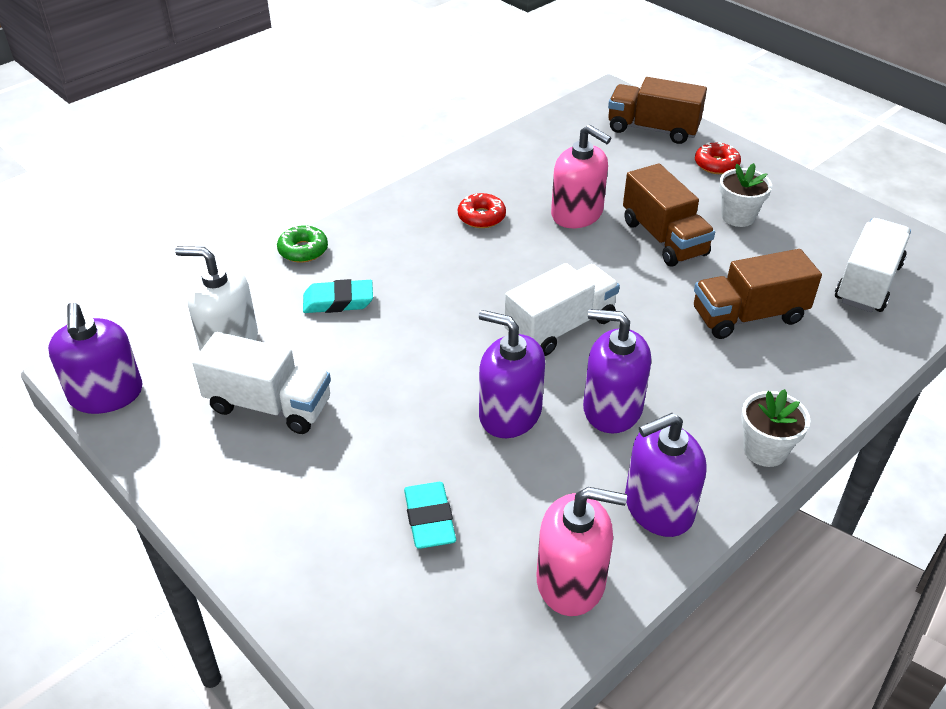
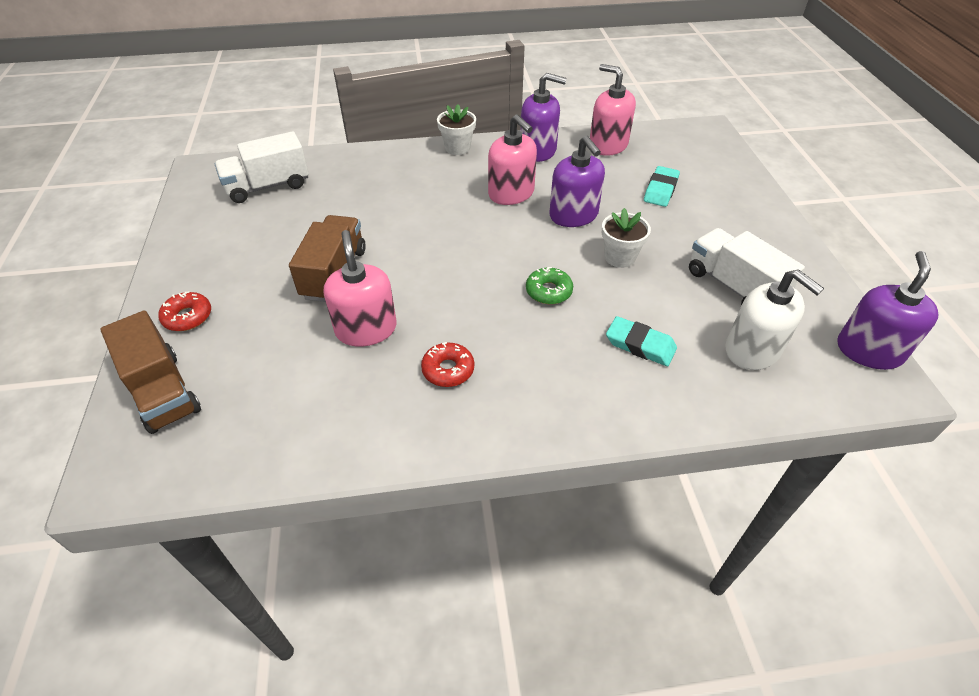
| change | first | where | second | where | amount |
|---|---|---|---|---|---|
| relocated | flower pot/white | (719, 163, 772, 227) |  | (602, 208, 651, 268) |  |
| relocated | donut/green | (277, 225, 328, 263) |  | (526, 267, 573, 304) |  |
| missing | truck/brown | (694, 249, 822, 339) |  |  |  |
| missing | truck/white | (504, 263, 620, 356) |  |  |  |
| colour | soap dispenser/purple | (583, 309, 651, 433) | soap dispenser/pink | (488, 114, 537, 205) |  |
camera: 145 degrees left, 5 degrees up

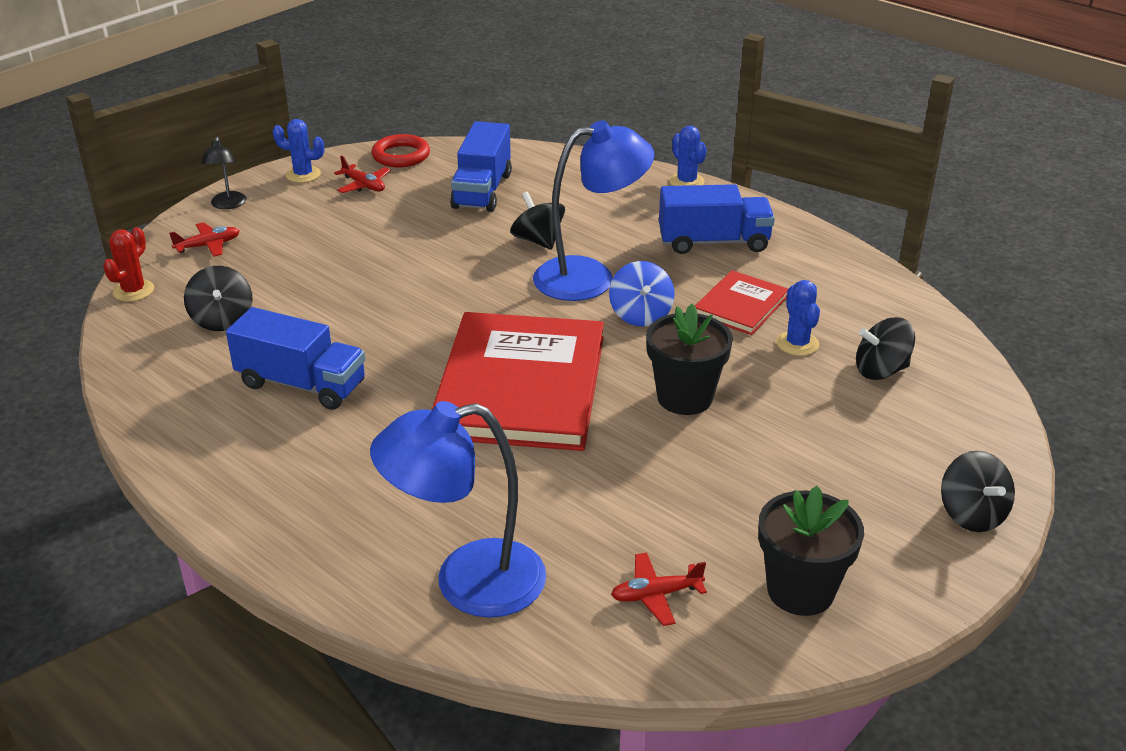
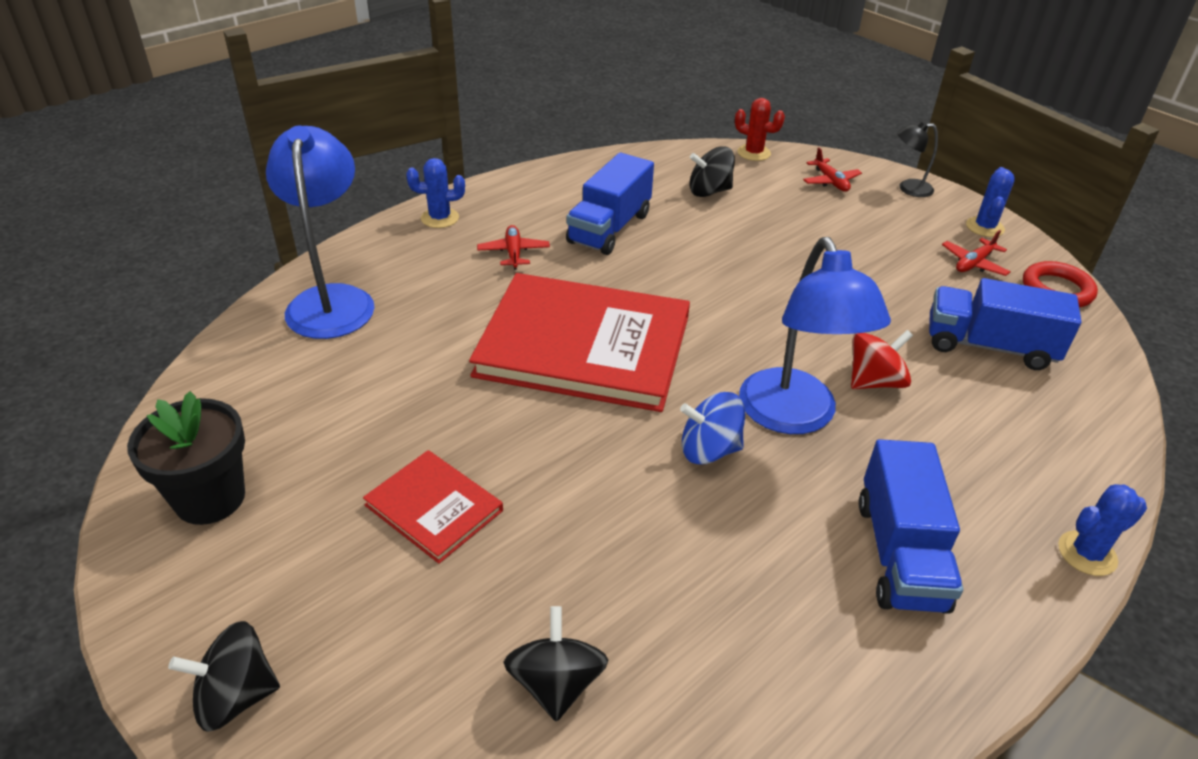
| change | first | where | second | where | amount |
|---|---|---|---|---|---|
| colour | spinning top/black | (510, 191, 565, 250) | spinning top/red | (851, 330, 913, 389) |  |
| relocated | book/red | (695, 270, 788, 335) |  | (363, 450, 503, 564) |  |
| relocated | cactus/blue | (776, 280, 820, 356) |  | (406, 158, 465, 228) |  |
| missing | flower pot/black | (646, 304, 733, 415) |  |  |  |
| relocated | plane/red | (611, 552, 707, 626) |  | (477, 225, 550, 270) |  |
camera: 95 degrees right, 5 degrees up

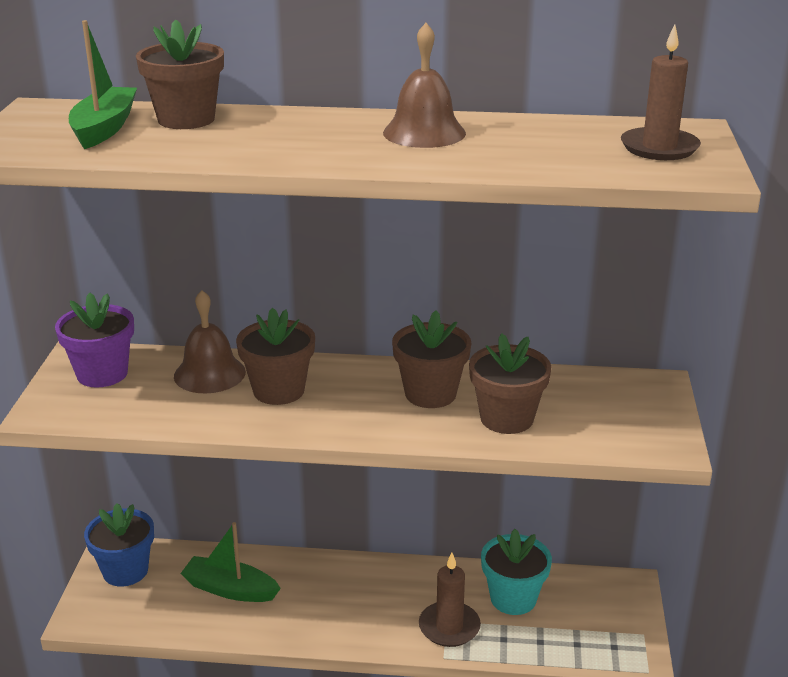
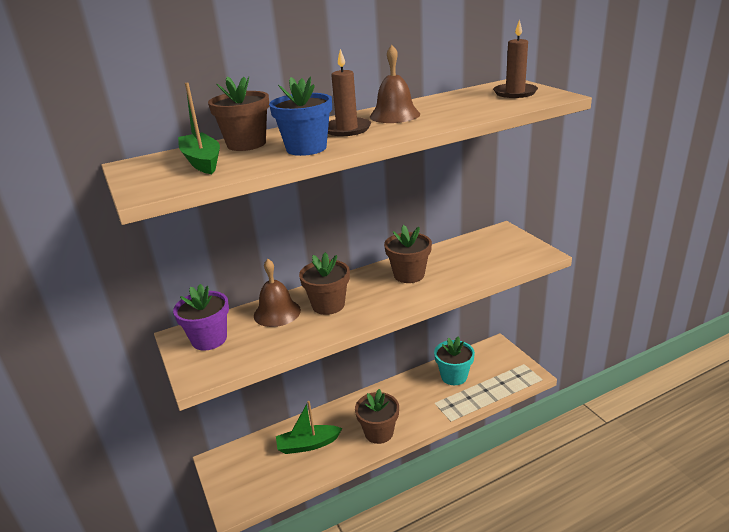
| change | first | where | second | where | amount |
|---|---|---|---|---|---|
| relocated | flower pot/brown | (469, 333, 551, 434) |  | (355, 389, 399, 444) |  |
| relocated | flower pot/blue | (84, 503, 154, 587) |  | (269, 77, 332, 156) |  |
| relocated | candle/brown | (419, 553, 481, 647) |  | (328, 49, 371, 136) |  |
camera: 30 degrees left, 0 degrees up

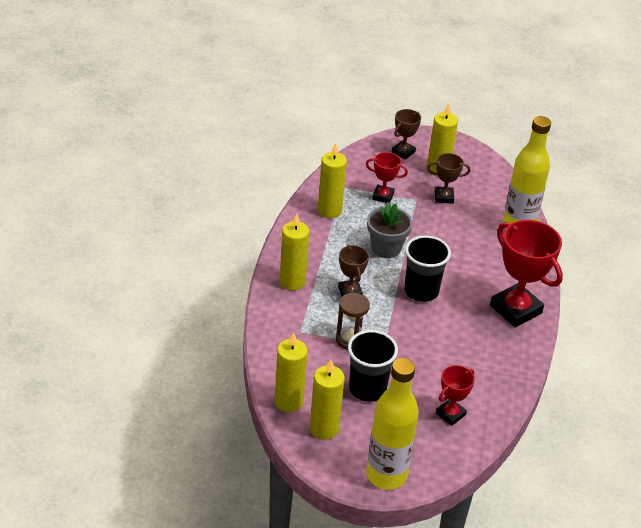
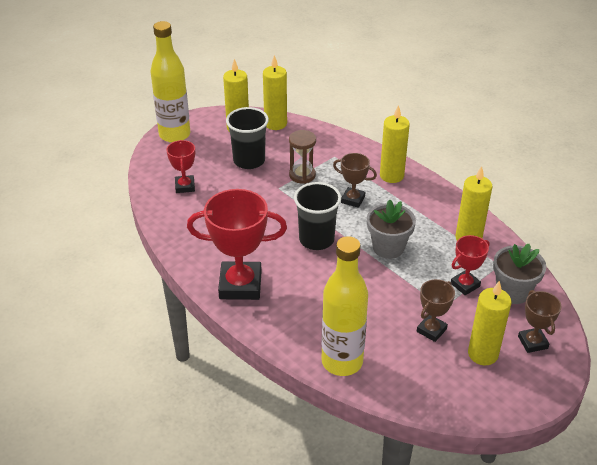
| change | first | where | second | where | amount |
|---|---|---|---|---|---|
| appeared |  |  | flower pot/grey | (493, 244, 546, 304) |  |
camera: 130 degrees right, 0 degrees up

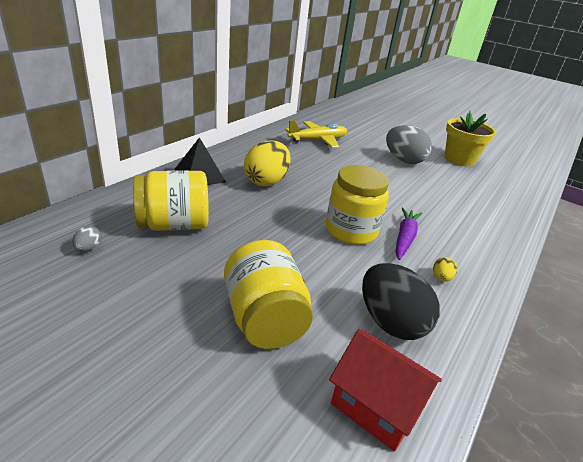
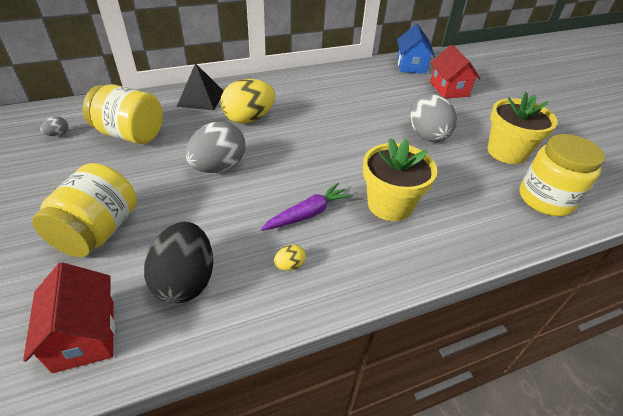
| change | first | where | second | where | amount |
|---|---|---|---|---|---|
| missing | plane/yellow | (285, 120, 347, 148) |  |  |  |
| relocated | jar/yellow | (326, 165, 389, 245) |  | (519, 134, 605, 216) |  |
| appeared |  |  | house/blue | (397, 24, 435, 74) |  |
| appeared |  |  | house/red | (430, 45, 481, 98) |  |
| appeared |  |  | egg/grey | (185, 121, 245, 173) |  |
| appeared |  |  | flower pot/yellow | (363, 138, 437, 221) |  |
camera: 35 degrees right, 10 degrees up

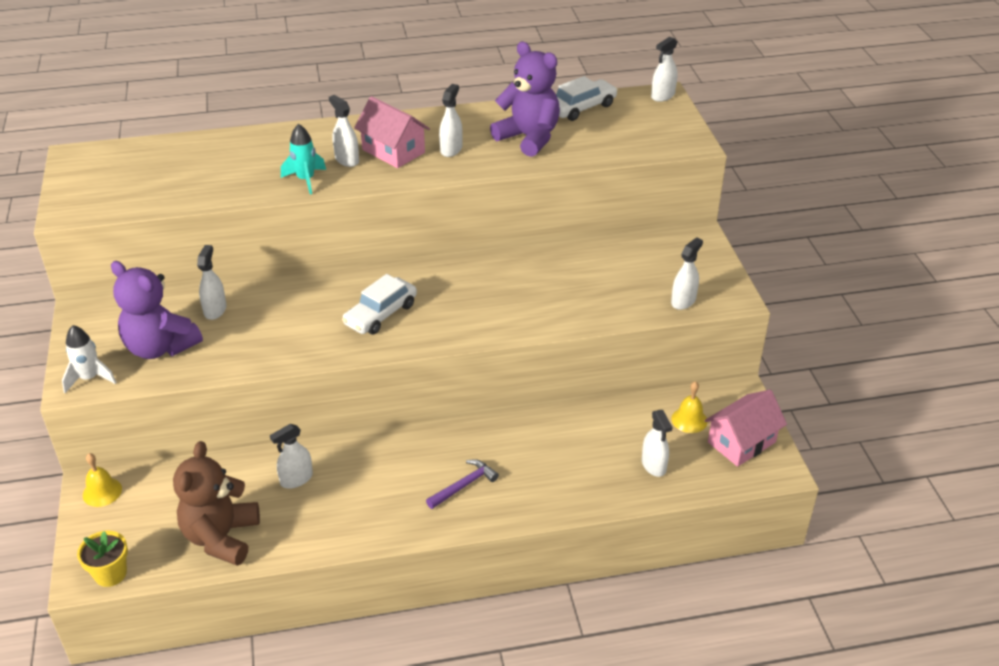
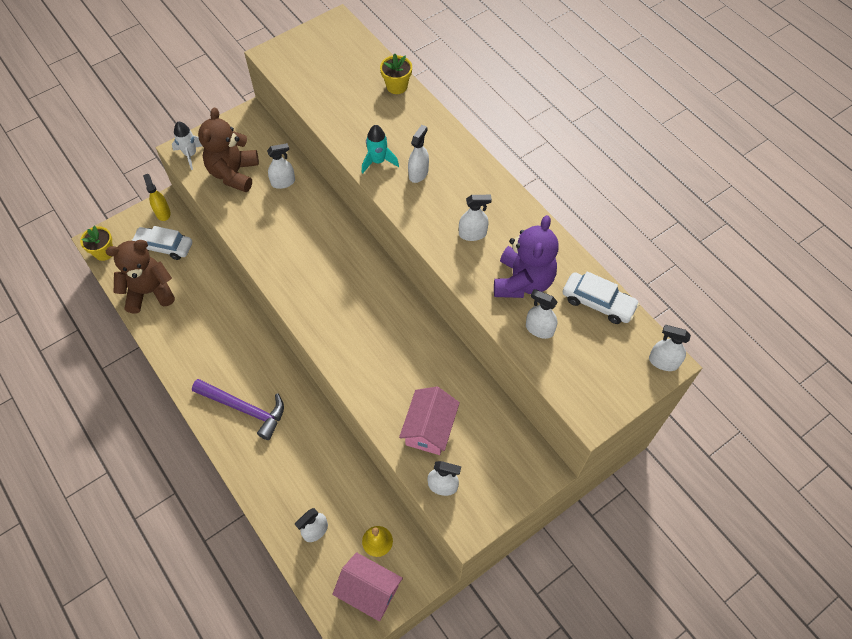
| change | first | where | second | where | amount |
|---|---|---|---|---|---|
| relocated | house/pink | (354, 96, 430, 168) |  | (399, 387, 460, 455) |  |
| colour | teddy bear/purple | (111, 261, 203, 359) | teddy bear/brown | (198, 108, 259, 192) |  |
| relocated | car/white | (342, 274, 417, 334) |  | (131, 226, 192, 260) |  |
| relocated | spray bottle/white | (270, 424, 313, 488) |  | (526, 289, 557, 339) |  |
| exchanged | bell/yellow | (83, 453, 122, 507) | spray bottle/yellow | (143, 174, 171, 221) |  |
| size | hammer/purple | (426, 459, 499, 509) |  | (192, 379, 284, 440) | x1.69 |
| appeared |  |  | flower pot/yellow | (380, 53, 412, 94) |  |
camera: 65 degrees right, 20 degrees up

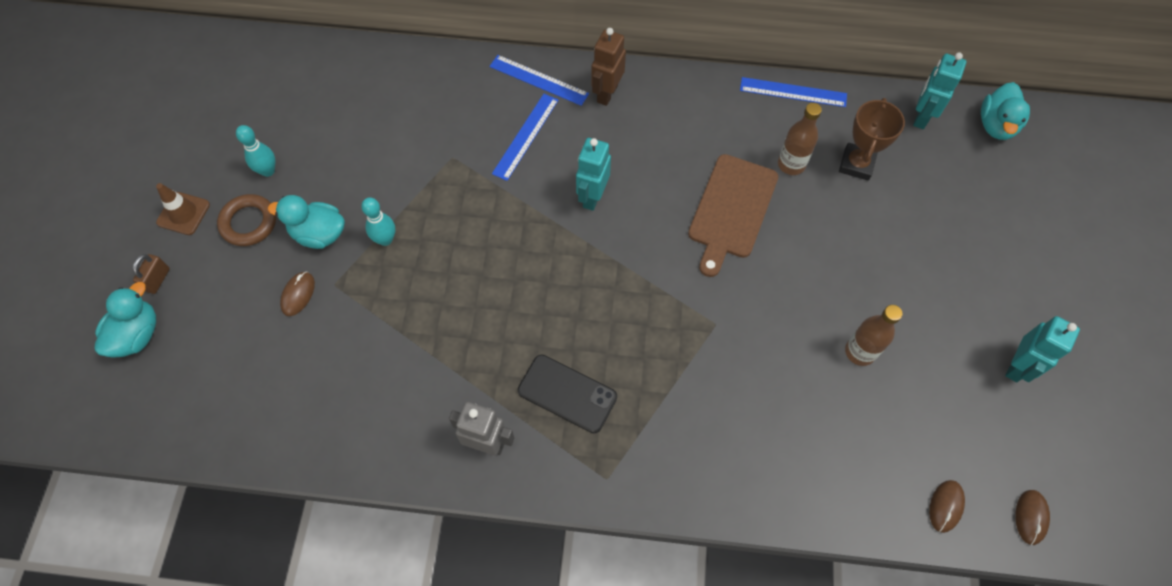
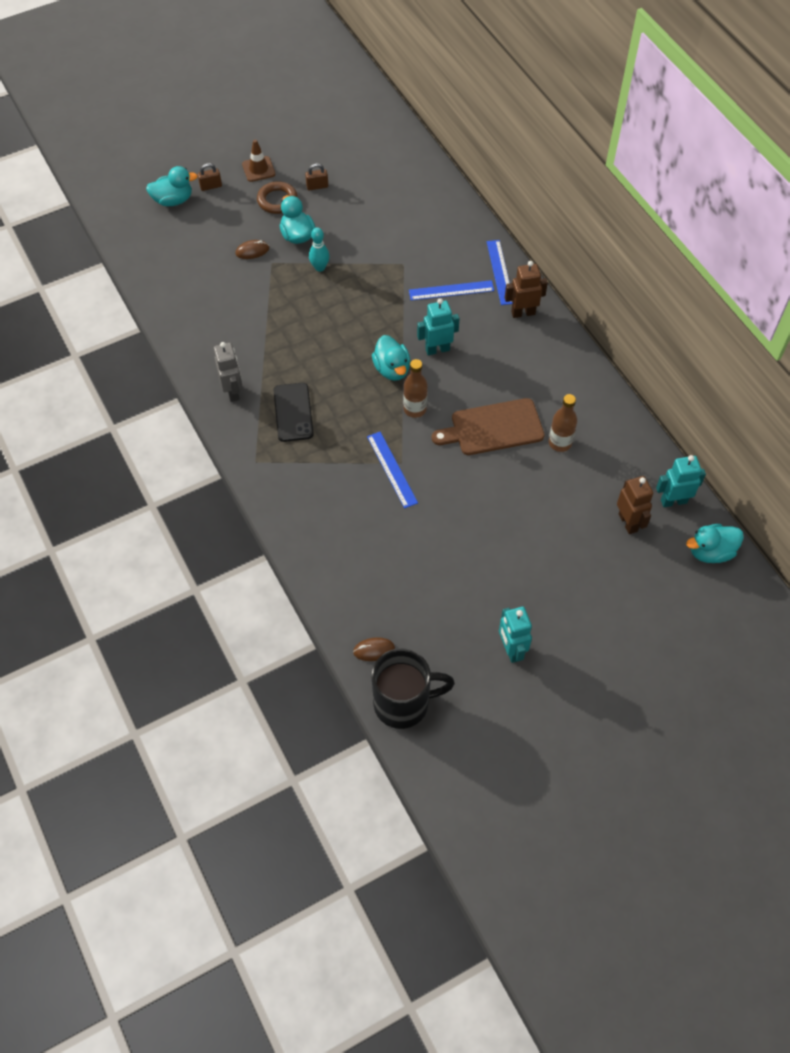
| change | first | where | second | where | amount |
|---|---|---|---|---|---|
| relocated | ruler/blue | (740, 77, 847, 107) |  | (367, 432, 418, 508) |  |
| missing | trophy/brown | (839, 98, 905, 181) |  |  |  |
| exchanged | bowling pin/turquoise | (236, 125, 275, 177) | padlock/brown | (305, 163, 328, 190) |  |
| relocated | bottle/brown | (845, 305, 902, 366) |  | (403, 359, 428, 418) |  |
| spun | robot/turquoise | (1005, 316, 1080, 382) |  | (499, 606, 532, 663) | 75 degrees clockwise |
| exchanged | mouse/brown | (1015, 490, 1050, 545) | mug/black | (372, 648, 455, 729) |  |
| appeared |  |  | duck/turquoise | (372, 335, 410, 381) |  |
| appeared |  |  | robot/brown | (617, 476, 653, 534) |  |
camera: 55 degrees right, 5 degrees down

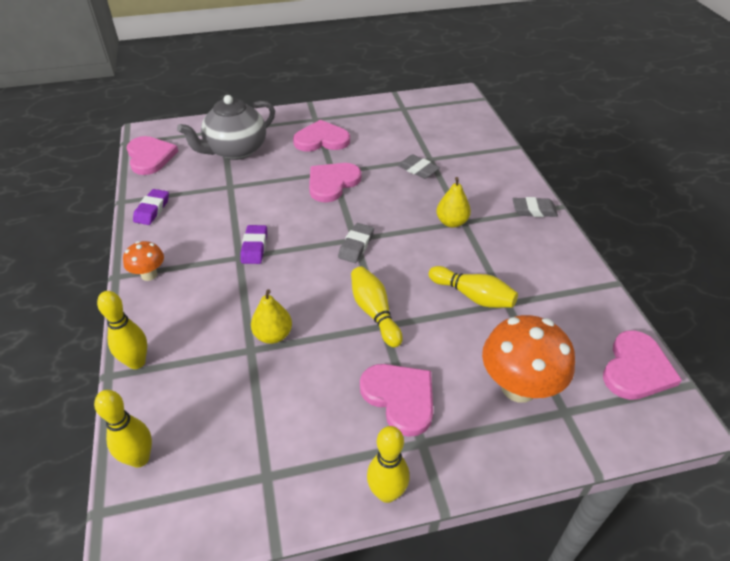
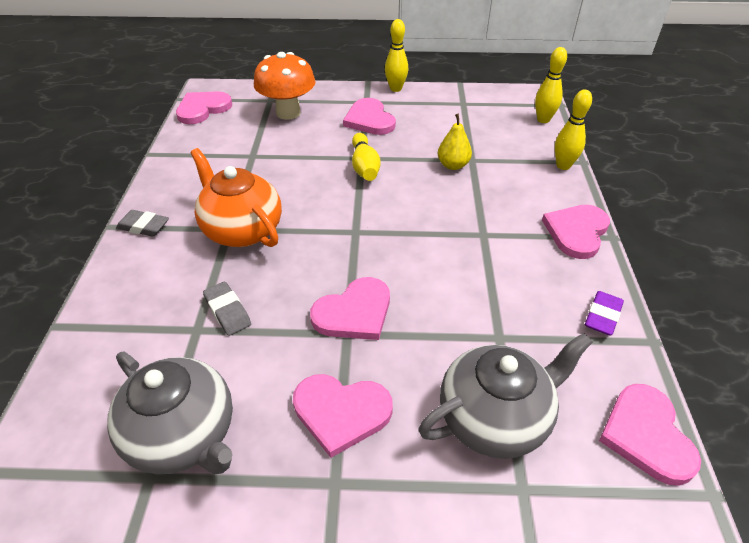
| change | first | where | second | where | amount |
|---|---|---|---|---|---|
| exchanged | pear/yellow | (436, 177, 471, 228) | teapot/orange | (190, 148, 282, 247) |  |
| missing | eraser/grey | (338, 223, 374, 263) |  |  |  |
| missing | eraser/purple | (240, 225, 267, 264) |  |  |  |
| exchanged | mushroom/orange | (123, 241, 164, 281) | heart/pink | (542, 205, 610, 259) |  |
| missing | bowling pin/yellow | (429, 266, 518, 308) |  |  |  |
| appeared |  |  | teapot/grey | (107, 352, 233, 475) |  |
camera: 165 degrees left, 0 degrees up

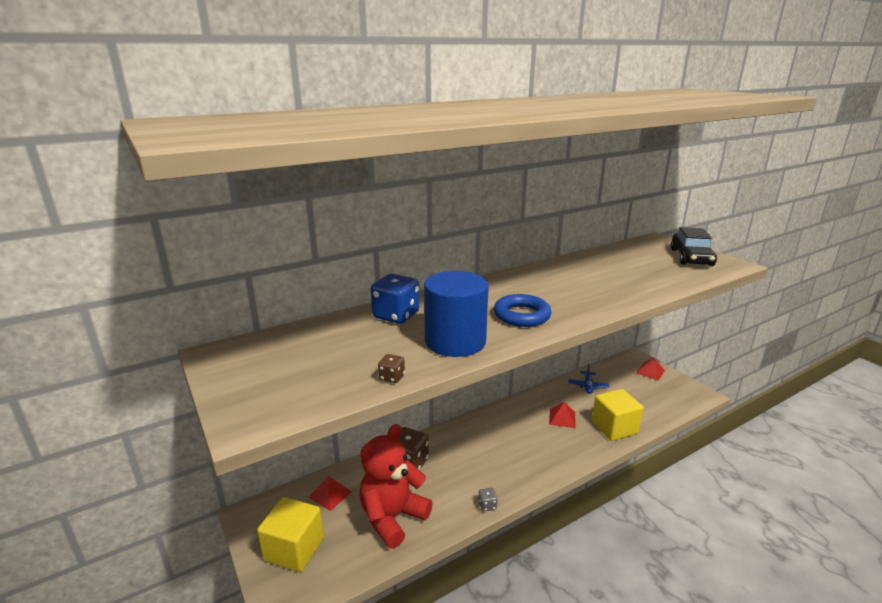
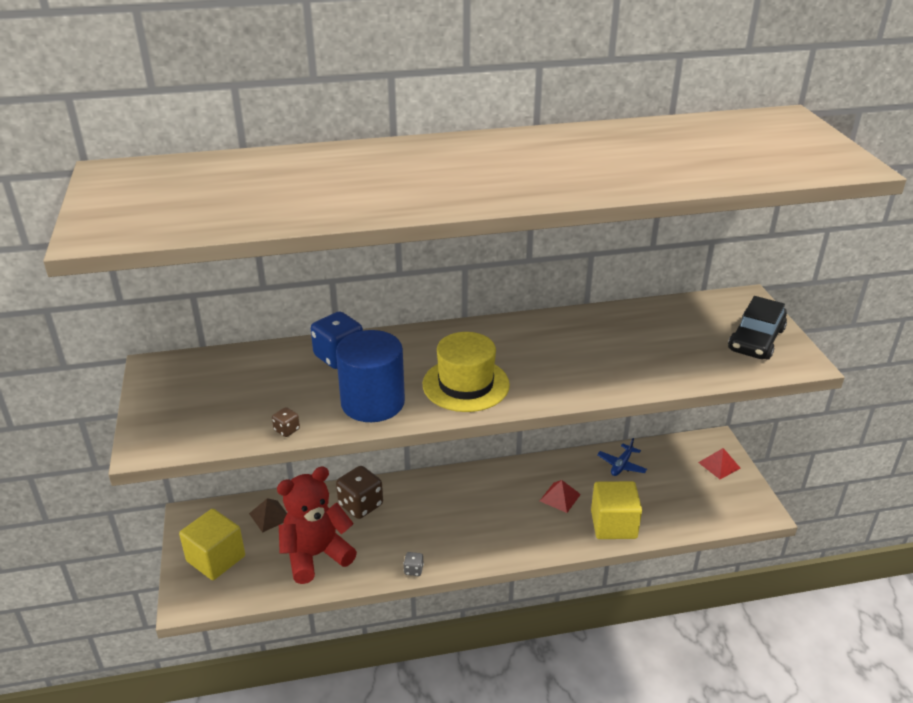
| change | first | where | second | where | amount |
|---|---|---|---|---|---|
| exchanged | ring/blue | (494, 294, 552, 327) | hat/yellow | (423, 332, 510, 412) |  |
| colour | pyramid/red | (309, 476, 352, 511) | pyramid/brown | (249, 498, 287, 533) |  |
camera: 20 degrees right, 10 degrees up

